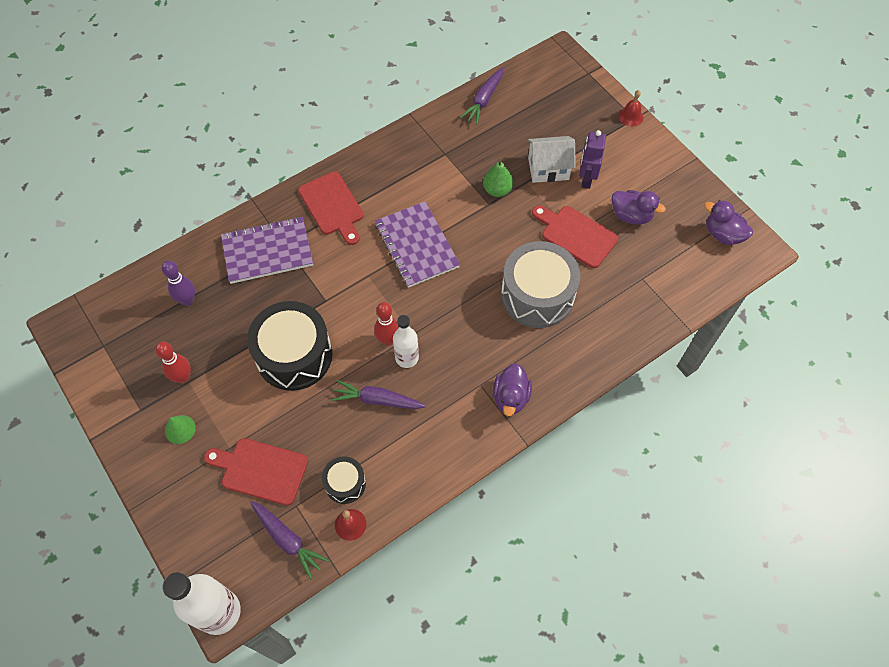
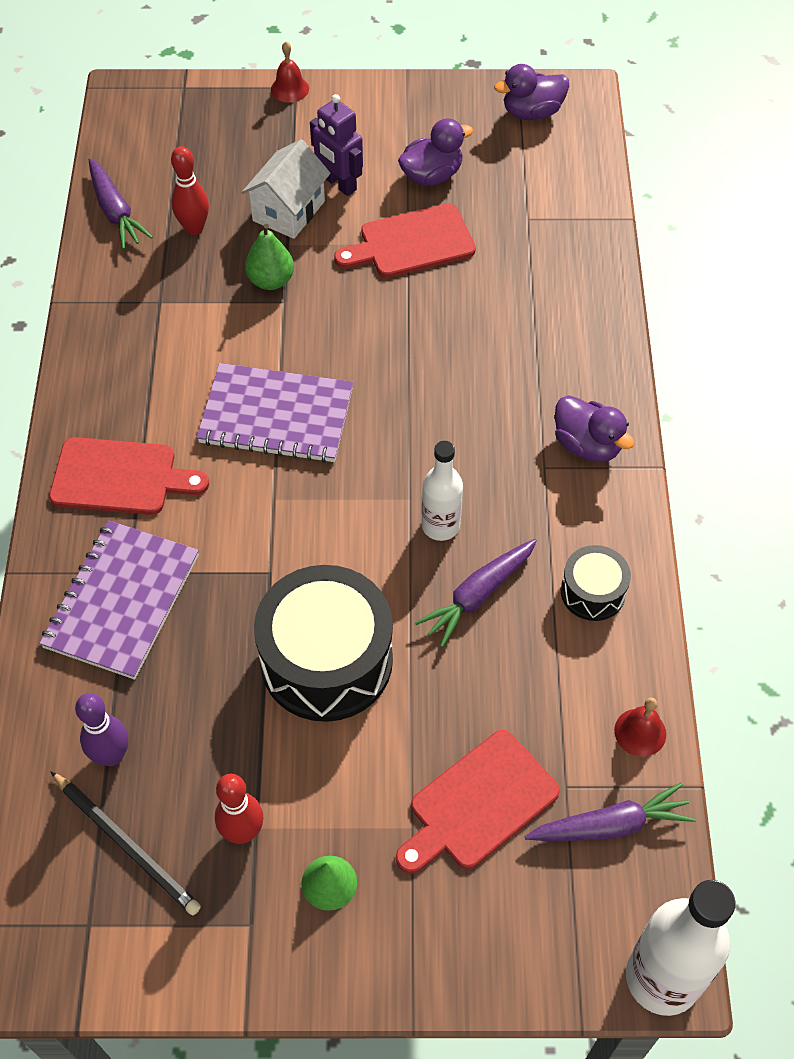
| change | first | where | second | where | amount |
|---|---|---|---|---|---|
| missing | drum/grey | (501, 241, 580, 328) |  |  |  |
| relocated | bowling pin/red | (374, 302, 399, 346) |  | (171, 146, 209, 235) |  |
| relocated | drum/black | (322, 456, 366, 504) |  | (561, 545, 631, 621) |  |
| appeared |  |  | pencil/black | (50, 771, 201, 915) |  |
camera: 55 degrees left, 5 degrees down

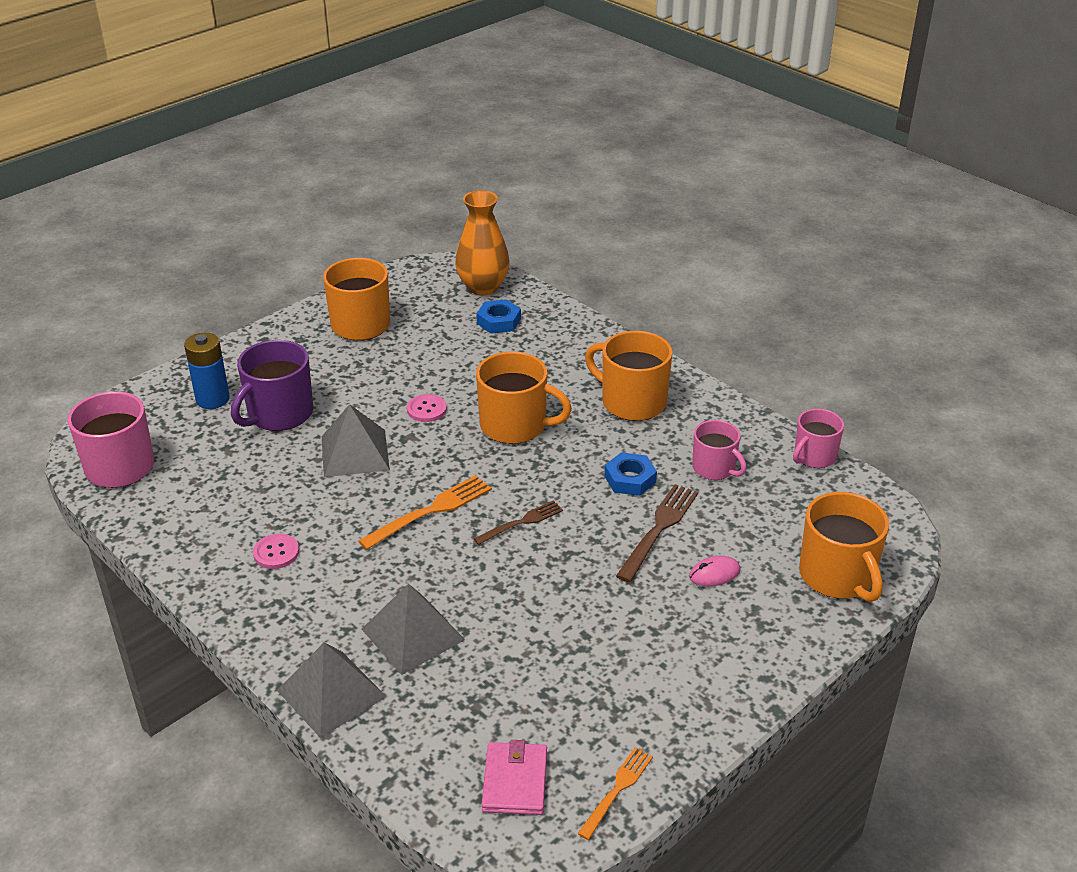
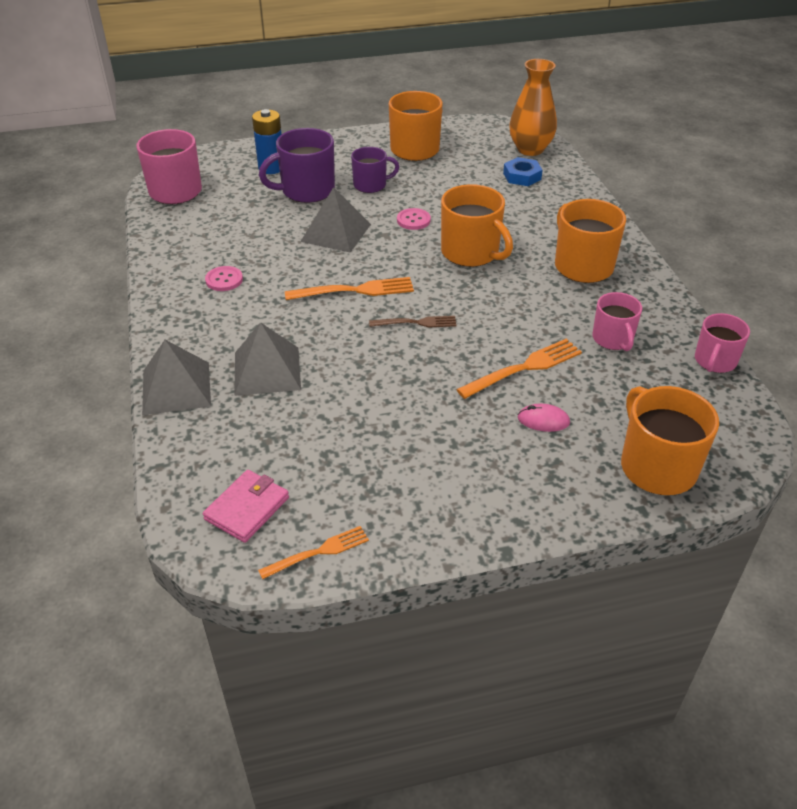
| change | first | where | second | where | amount |
|---|---|---|---|---|---|
| spun | mug/pink | (793, 409, 844, 468) |  | (695, 313, 750, 373) | 45 degrees counterclockwise |
| missing | nut/blue | (604, 452, 657, 496) |  |  |  |
| colour | fork/brown | (616, 484, 698, 583) | fork/orange | (456, 339, 582, 399) |  |
| spun | mug/orange | (799, 492, 889, 602) |  | (621, 386, 719, 495) | 150 degrees clockwise |
| appeared |  |  | mug/purple | (351, 147, 399, 193) |  |
camera: 30 degrees right, 5 degrees up

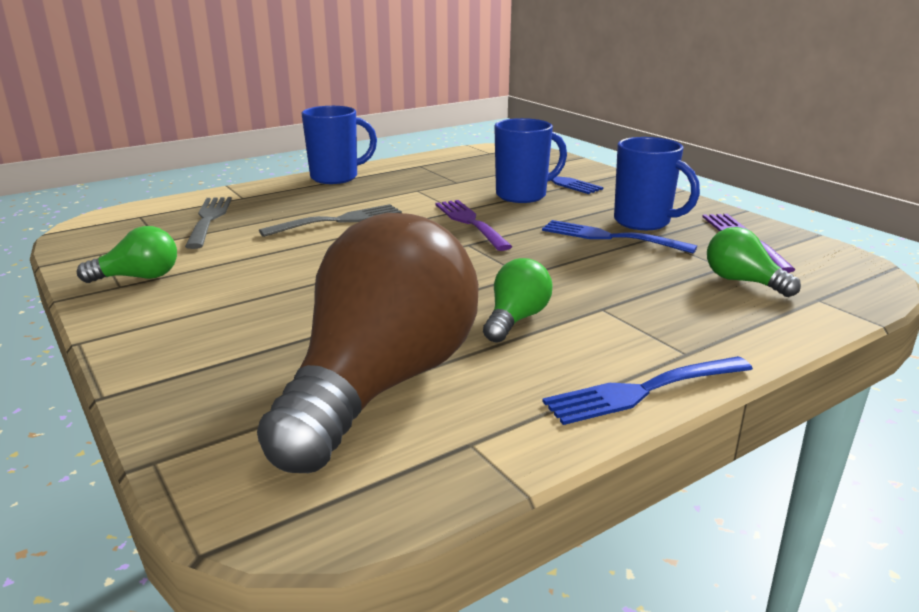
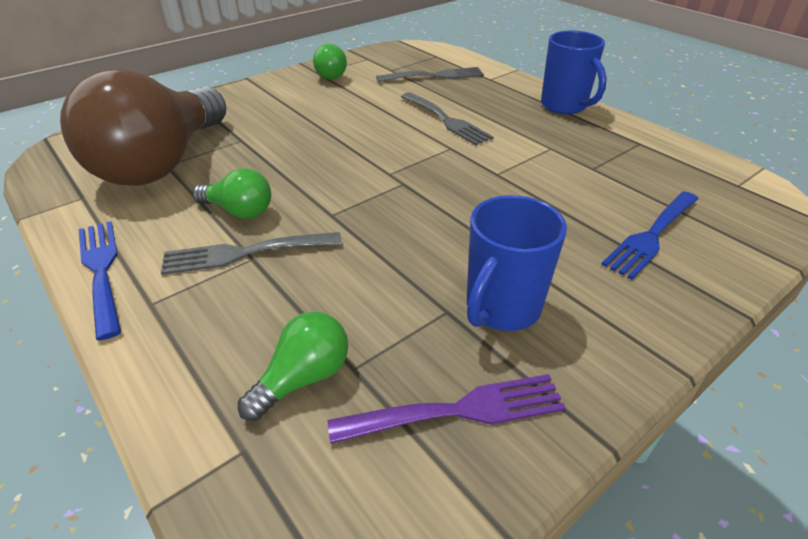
| change | first | where | second | where | amount |
|---|---|---|---|---|---|
| missing | mug/blue | (494, 118, 567, 203) |  |  |  |
| missing | fork/purple | (435, 200, 513, 251) |  |  |  |
| spun | light bulb/brown | (257, 213, 479, 473) |  | (60, 69, 226, 186) | 90 degrees clockwise |
| missing | fork/blue | (542, 220, 697, 254) |  |  |  |
| appeared |  |  | fork/grey | (161, 232, 342, 275) |  |
camera: 85 degrees right, 15 degrees up

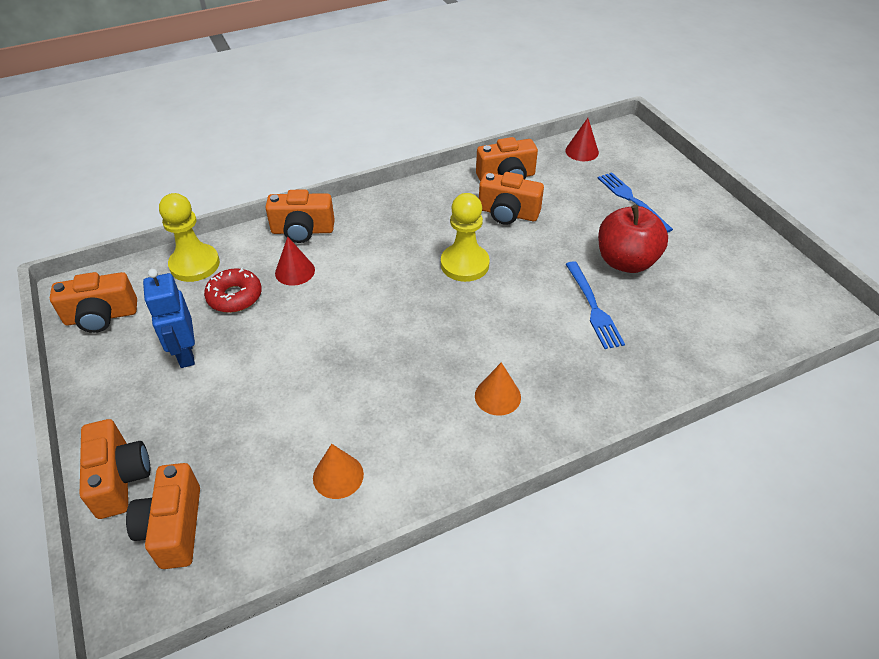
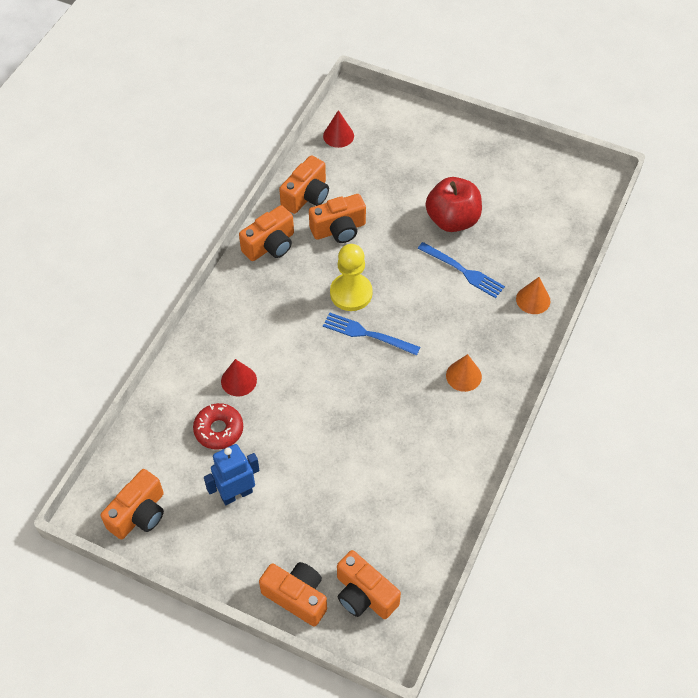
| change | first | where | second | where | amount |
|---|---|---|---|---|---|
| relocated | fork/blue | (598, 172, 673, 233) |  | (323, 312, 420, 356) |  |
| relocated | camera/orange | (265, 190, 335, 243) |  | (239, 205, 294, 261) |  |
| missing | pawn/yellow | (159, 193, 220, 282) |  |  |  |
| spun | robot/blue | (143, 269, 195, 368) |  | (204, 444, 260, 505) | 120 degrees clockwise |
| relocated | cone/orange | (313, 444, 364, 499) |  | (516, 277, 551, 314) |  |
camera: 40 degrees left, 10 degrees up

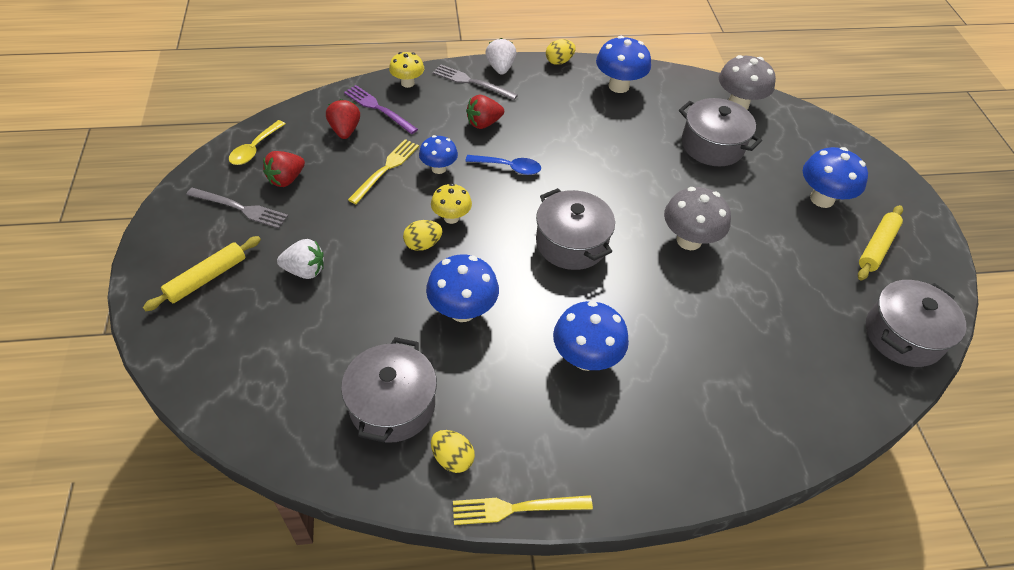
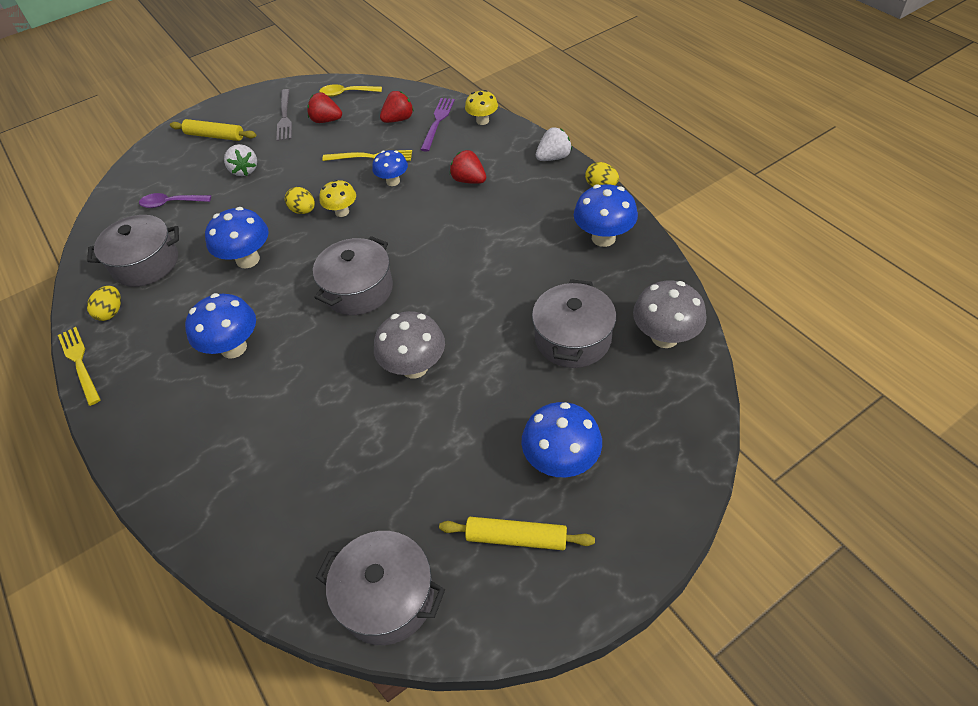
| change | first | where | second | where | amount |
|---|---|---|---|---|---|
| missing | fork/grey | (433, 64, 518, 100) |  |  |  |
| missing | spoon/blue | (465, 155, 541, 175) |  |  |  |
| appeared |  |  | spoon/purple | (139, 193, 211, 208) |  |
camera: 70 degrees right, 0 degrees up

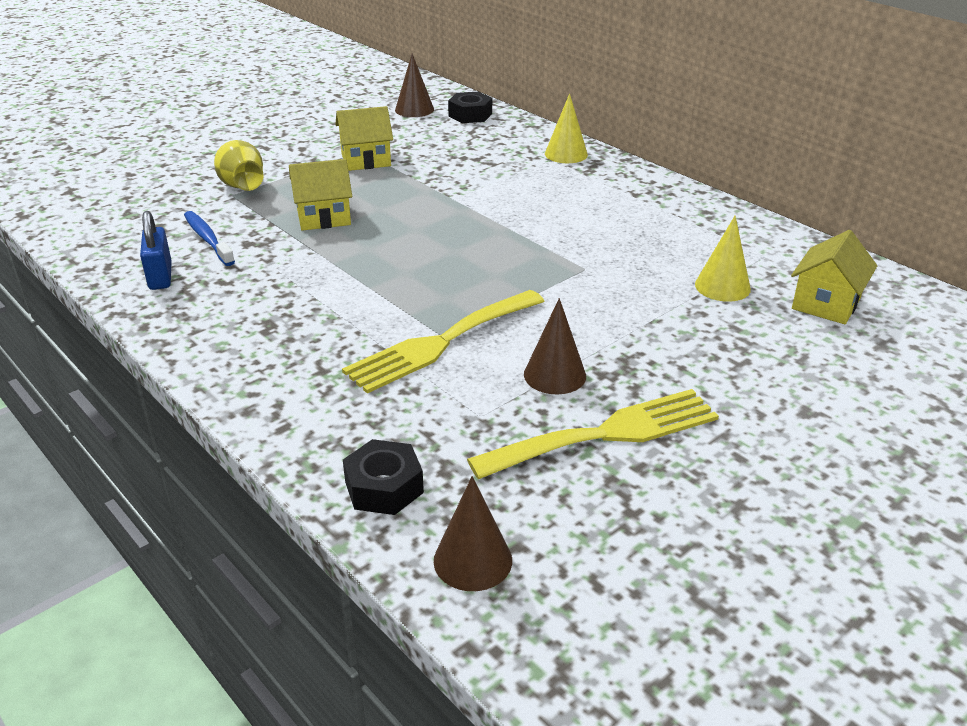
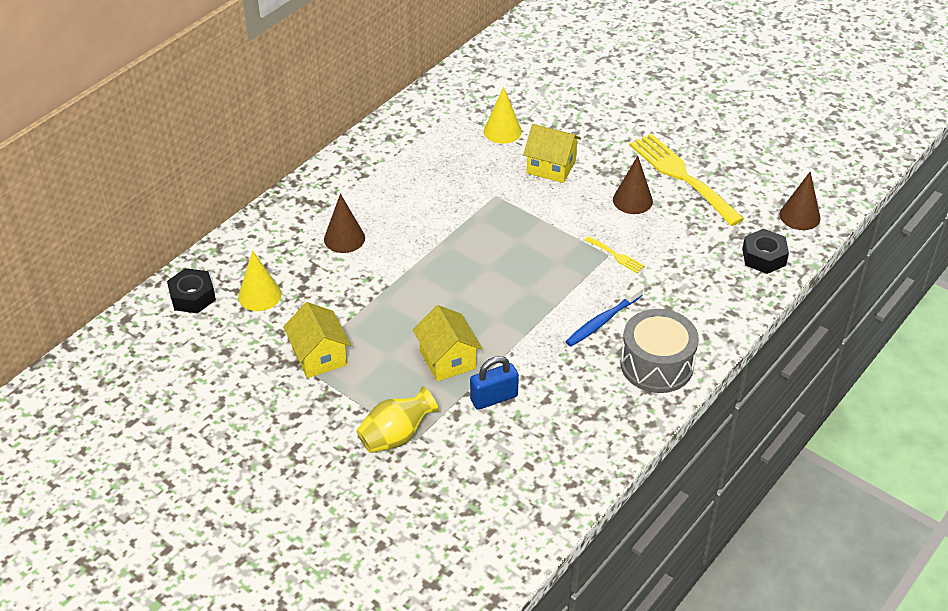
| change | first | where | second | where | amount |
|---|---|---|---|---|---|
| relocated | cone/brown | (395, 54, 434, 117) |  | (324, 194, 365, 253) |  |
| relocated | cone/yellow | (545, 93, 588, 163) |  | (238, 251, 281, 311) |  |
| relocated | padlock/blue | (140, 211, 172, 290) |  | (470, 356, 519, 410) |  |
| relocated | toothbrush/blue | (184, 211, 235, 266) |  | (565, 284, 643, 347) |  |
| relocated | house/yellow | (791, 230, 877, 324) |  | (523, 124, 581, 183) |  |
| size | fork/yellow | (342, 290, 544, 393) |  | (585, 236, 645, 273) | x0.42 |
| appeared |  |  | drum/grey | (621, 309, 699, 393) |  |
camera: 100 degrees left, 10 degrees up

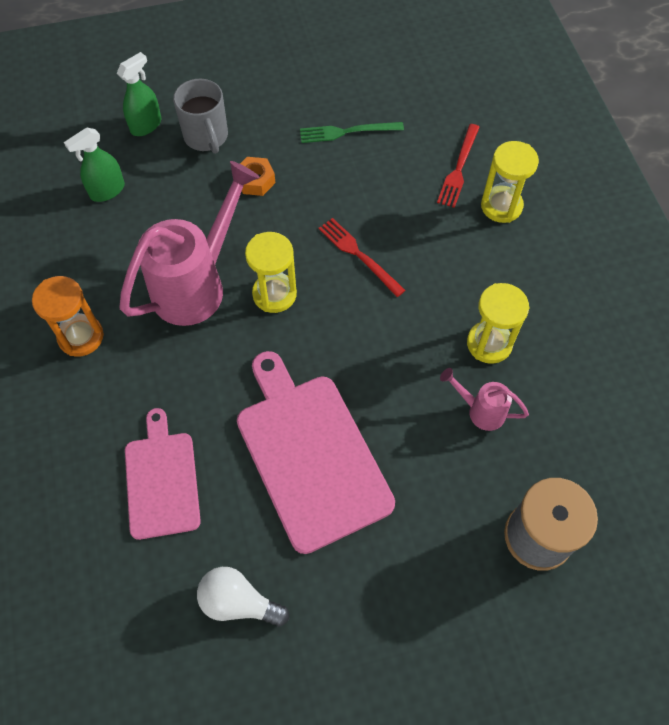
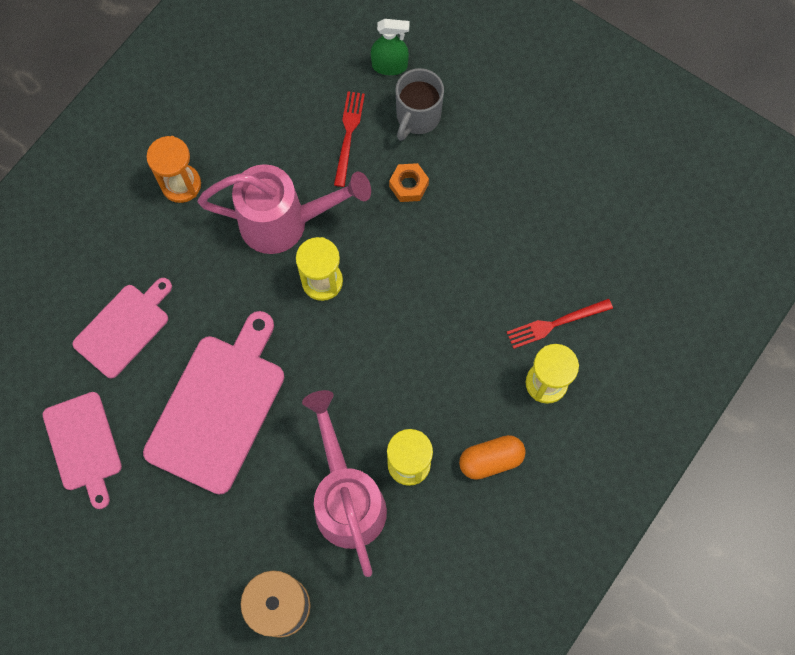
| change | first | where | second | where | amount |
|---|---|---|---|---|---|
| missing | fork/green | (300, 122, 404, 143) |  |  |  |
| missing | spray bottle/green | (64, 127, 125, 202) |  |  |  |
| relocated | fork/red | (318, 218, 406, 297) |  | (334, 91, 365, 187) |  |
| size | watering can/pink | (440, 368, 529, 431) |  | (302, 390, 387, 577) | x2.13 |
| exchanged | light bulb/white | (197, 567, 289, 627) | cutting board/pink | (43, 392, 122, 509) |  |
| appeared |  |  | capsule/orange | (459, 435, 526, 480) |  |
camera: 50 degrees right, 10 degrees up

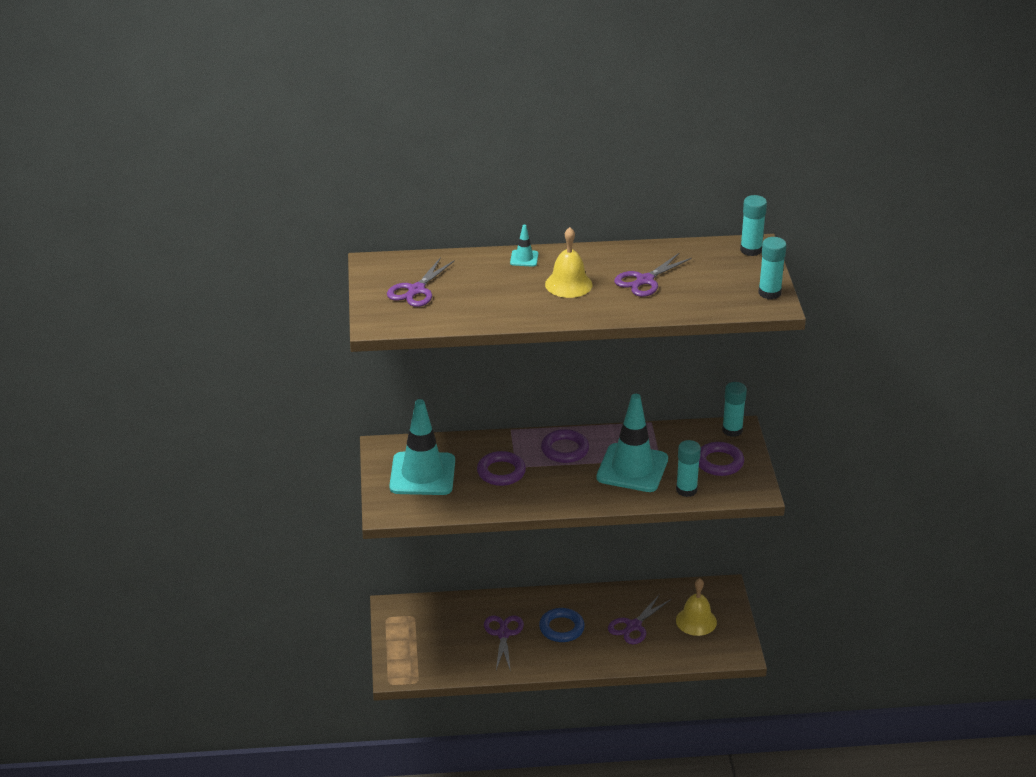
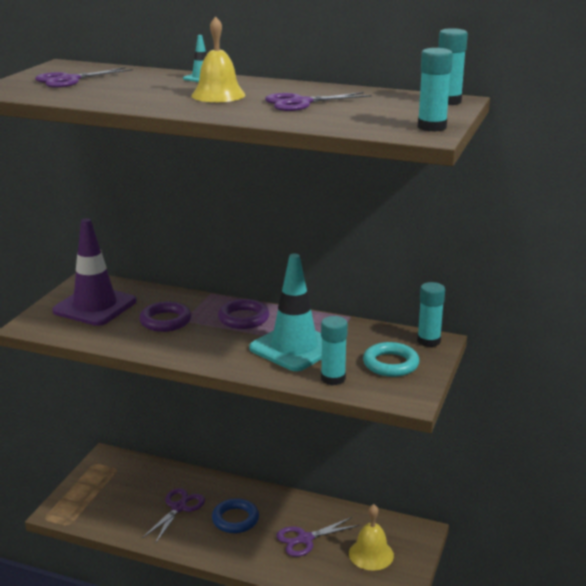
| change | first | where | second | where | amount |
|---|---|---|---|---|---|
| colour | traffic cone/turquoise | (389, 399, 455, 495) | traffic cone/purple | (52, 218, 137, 326) |  |
| colour | ring/purple | (699, 442, 744, 476) | ring/turquoise | (363, 342, 419, 377) |  |
camera: 25 degrees right, 10 degrees down

